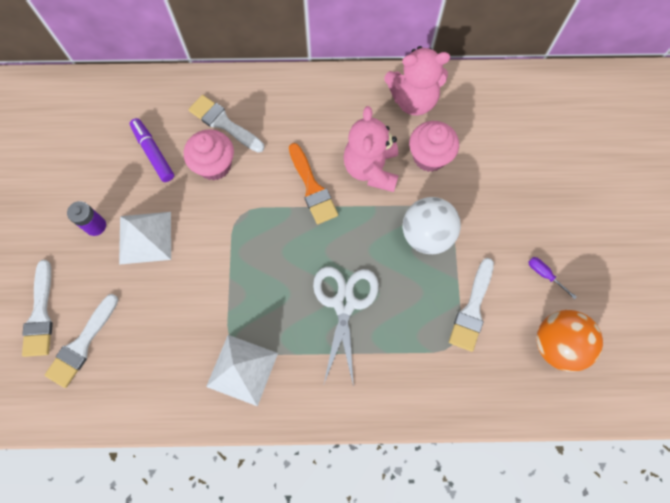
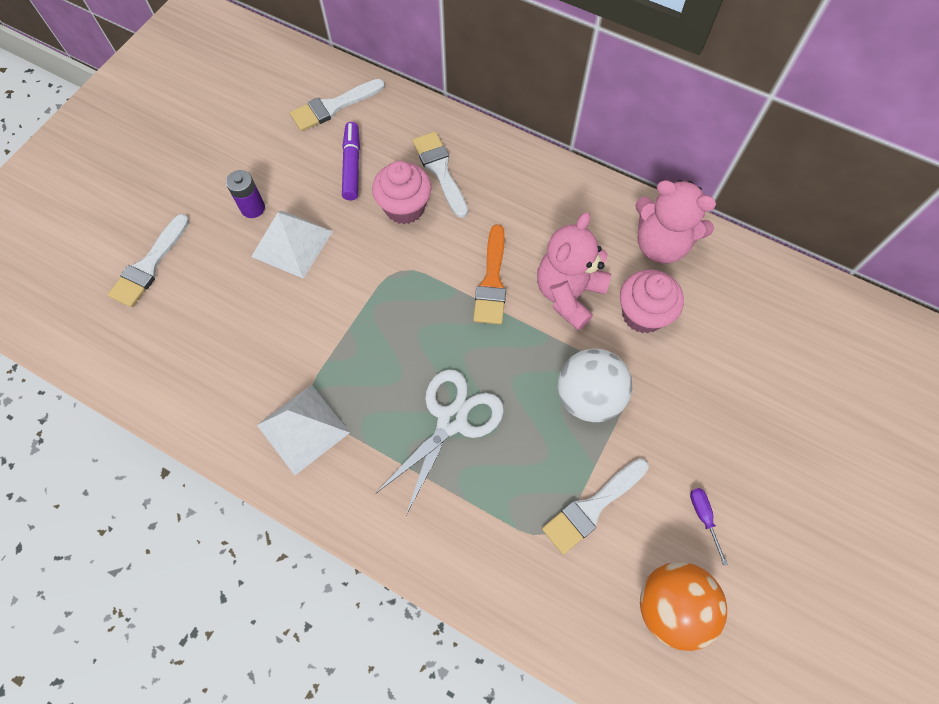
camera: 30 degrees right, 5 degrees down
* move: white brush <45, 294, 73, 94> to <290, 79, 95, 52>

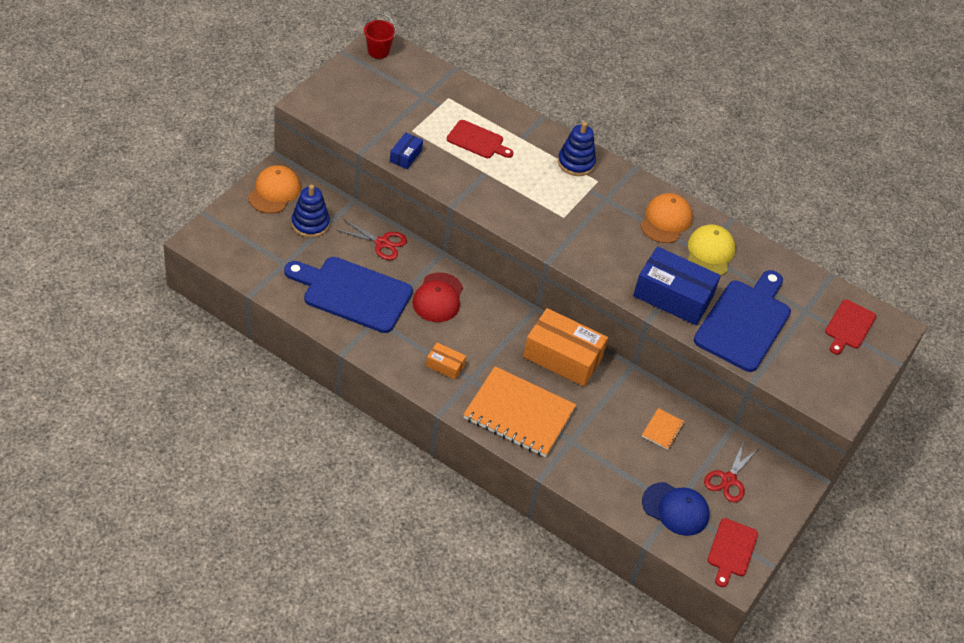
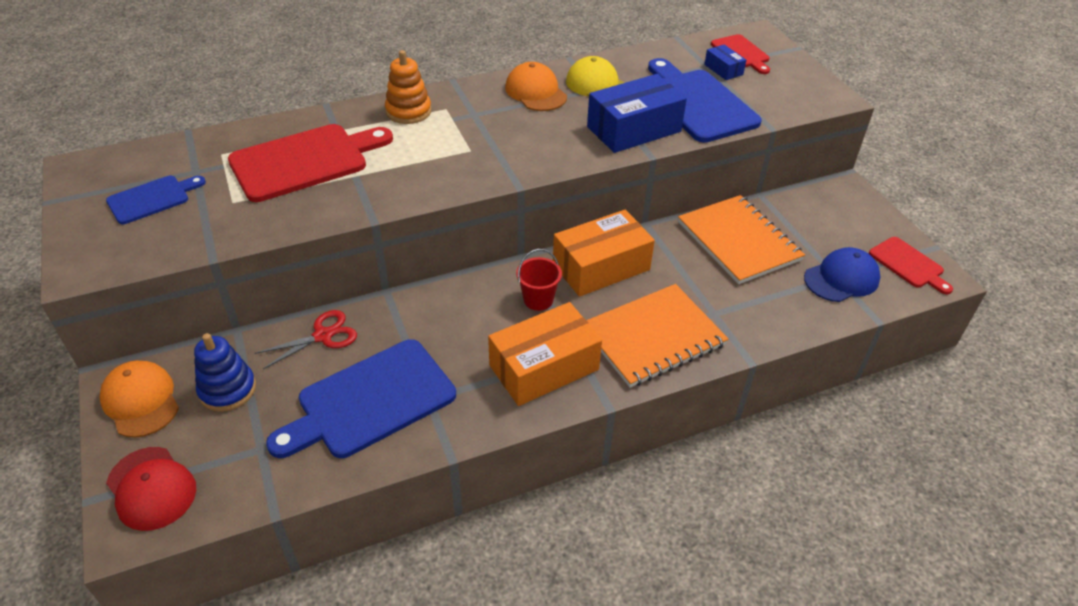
camera: 50 degrees left, 5 degrees down
* move: crimson bucket <364, 13, 32, 46> to <516, 249, 46, 62>
* move: blue parcel <390, 132, 33, 37> to <704, 44, 42, 36>
* move: crimson peaked cap <412, 272, 51, 50> to <106, 447, 90, 84>
* resize: orange parcel <426, 343, 40, 37> = <488, 302, 114, 104> x2.10
* resize: crimson bread board <447, 120, 67, 38> = <228, 124, 165, 78> x1.84
* recolor: blue stacking toy <558, 122, 38, 54> to orange stacking toy <385, 50, 46, 74>
* resize: orange exercise book <642, 408, 43, 42> = <678, 195, 127, 89> x2.33
* delete: crimson pair of scissors <704, 441, 55, 62>
* insert: blue bread board <106, 176, 100, 48>

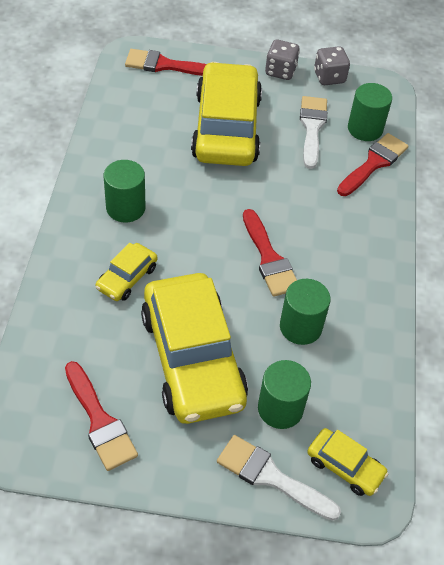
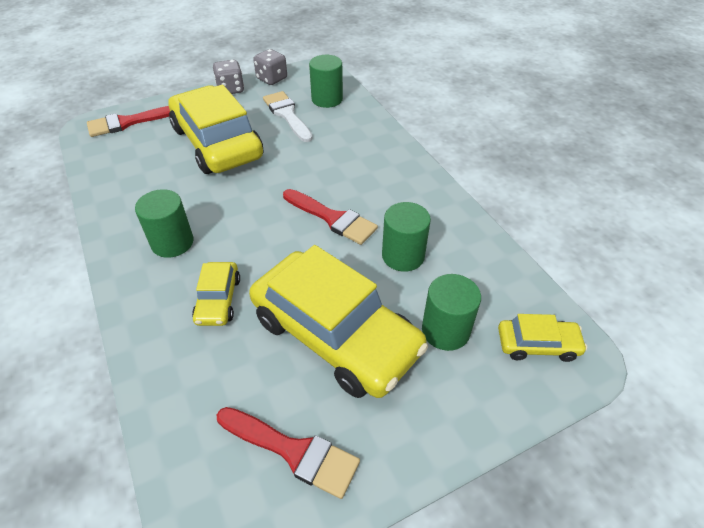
camera: 30 degrees left, 5 degrees down
* delete: white brush <217, 435, 124, 86>
* delete: crimson brush <337, 133, 71, 63>

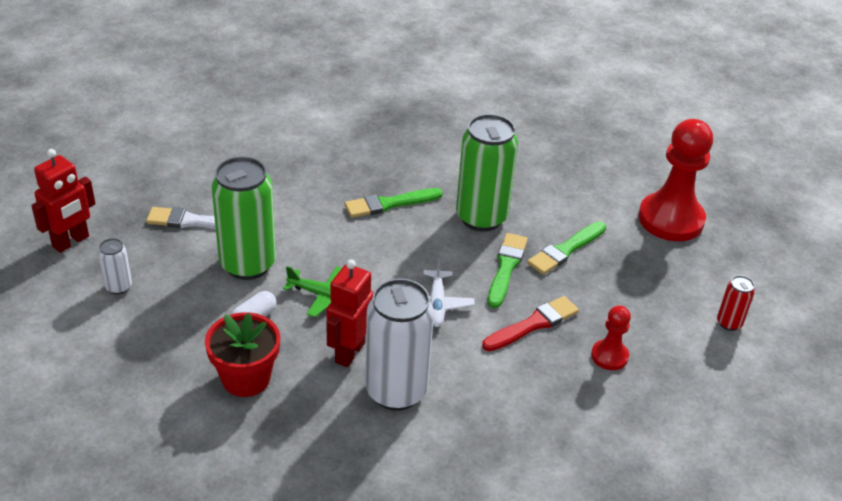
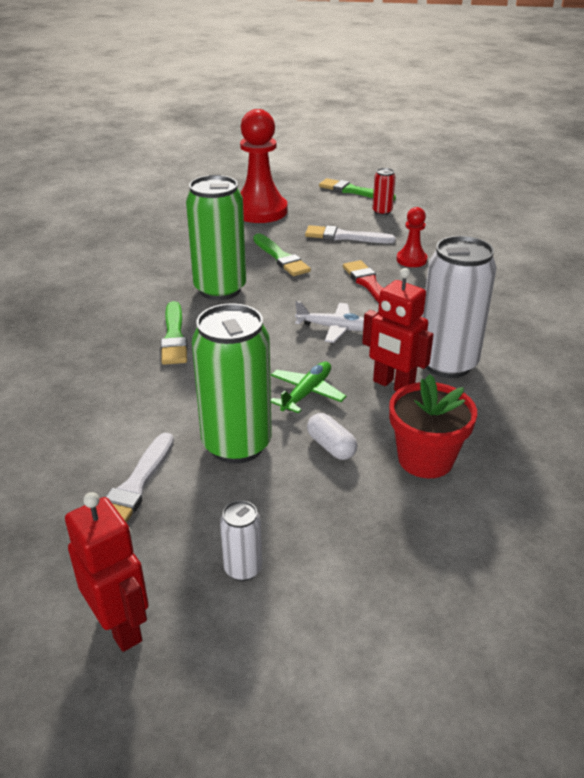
camera: 75 degrees left, 5 degrees down
* move: emerald brush <488, 233, 40, 75> to <319, 178, 77, 23>
* insert: white brush <305, 225, 91, 18>

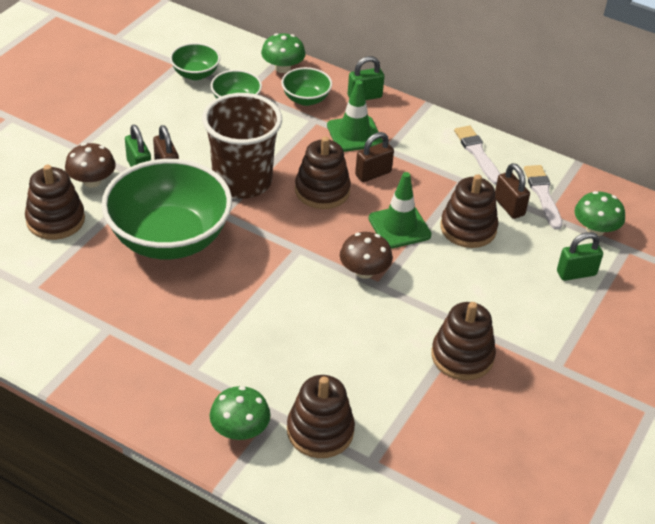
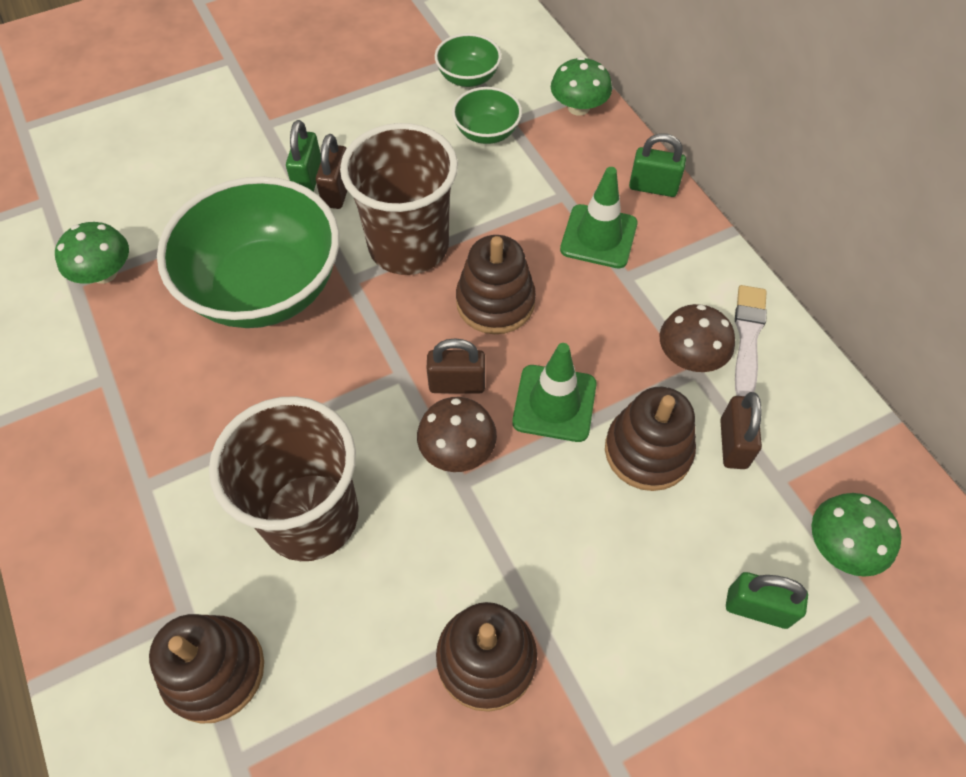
camera: 35 degrees right, 15 degrees up
* delete: russet stacking toy <25, 165, 60, 75>
* move: russet toadstool <65, 143, 51, 45> to <659, 304, 76, 68>
* move: emerald toadstool <210, 386, 61, 54> to <55, 222, 74, 62>
* delete: emerald deep dish <281, 67, 51, 39>
* move: russet small lock <355, 132, 39, 50> to <427, 338, 58, 56>
* delete: white brush <524, 165, 38, 65>
* insert: russet beaker <209, 396, 150, 165>

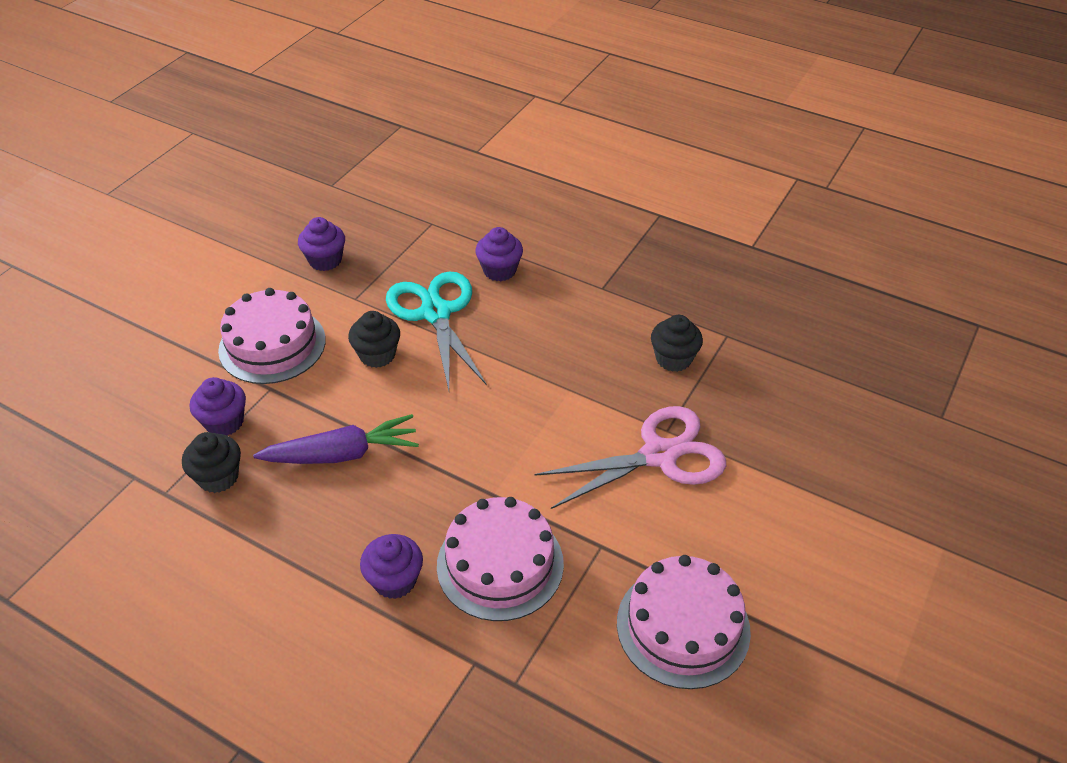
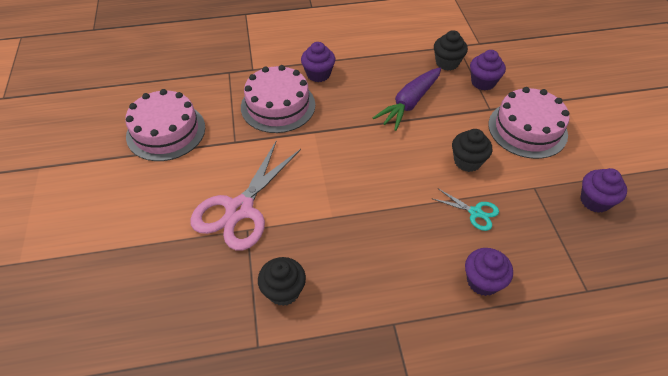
camera: 140 degrees right, 5 degrees up
* resize: aqua pair of scissors <386, 271, 101, 119> = <431, 188, 68, 43> x0.47

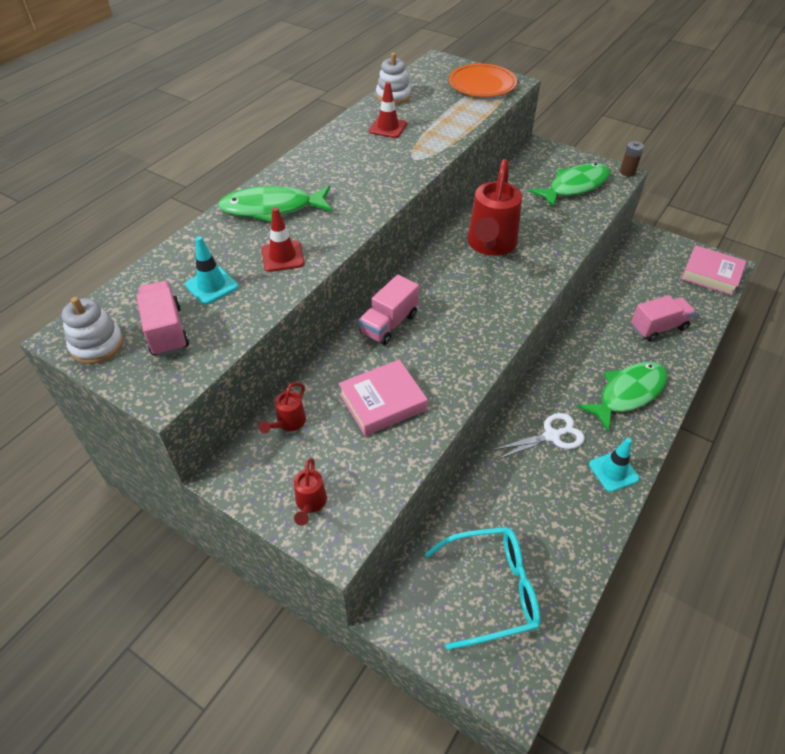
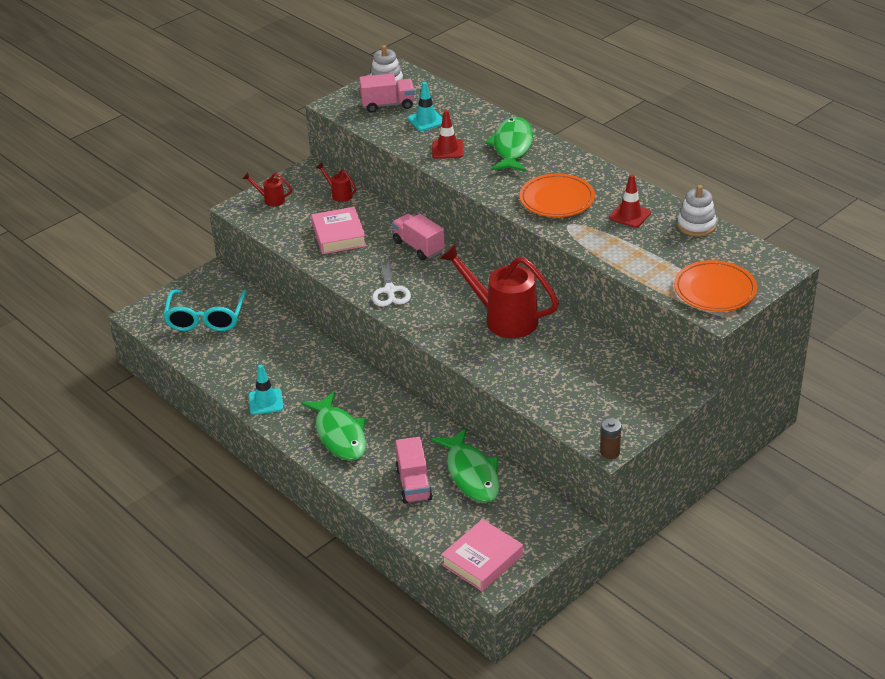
camera: 105 degrees right, 10 degrees down
* move: white pair of scissors <492, 413, 93, 47> to <372, 255, 39, 52>
* move: emerald fish <529, 163, 81, 45> to <432, 428, 68, 75>
* insert: orange dinner plate <520, 174, 75, 43>

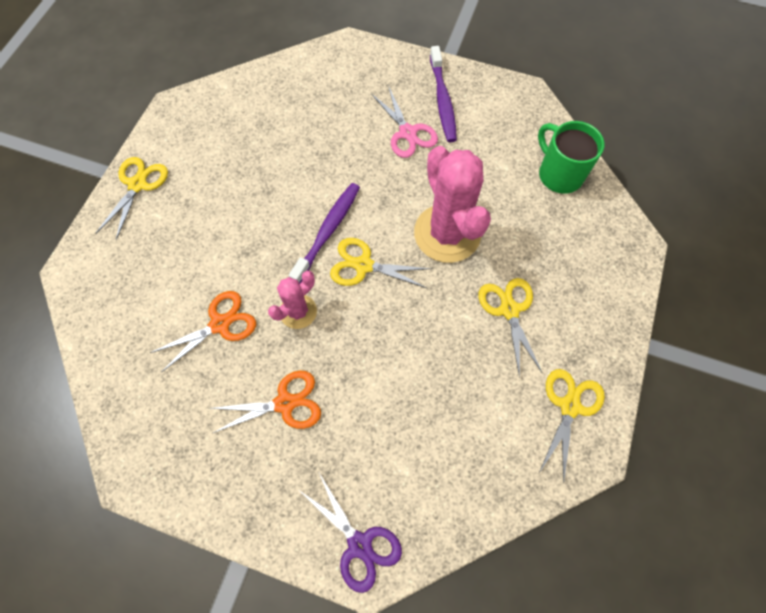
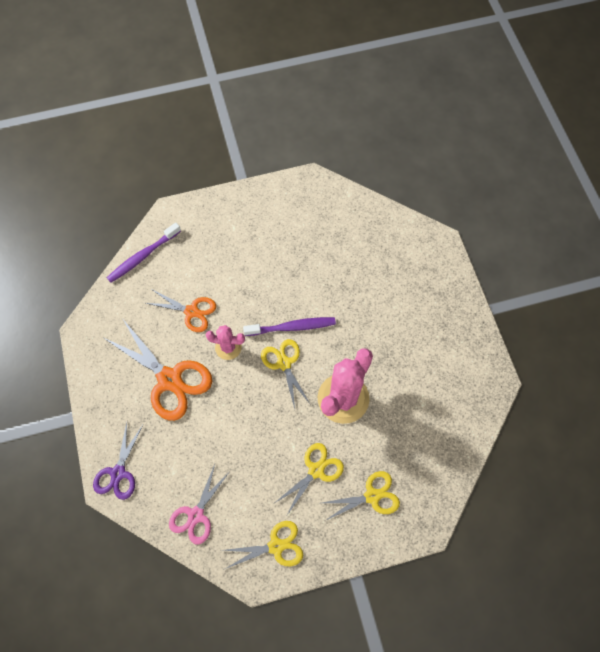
camera: 55 degrees right, 0 degrees up
* move: bright yellow pair of scissors <96, 157, 72, 83> to <322, 471, 78, 50>
* resize: orange pair of scissors <209, 370, 112, 63> = <104, 318, 108, 103> x1.65
* move: rosy pair of scissors <371, 86, 67, 72> to <169, 464, 61, 80>
* move: royal purple tooth brush <430, 46, 27, 96> to <107, 222, 74, 61>
* delete: emerald coffee mug <538, 121, 67, 73>

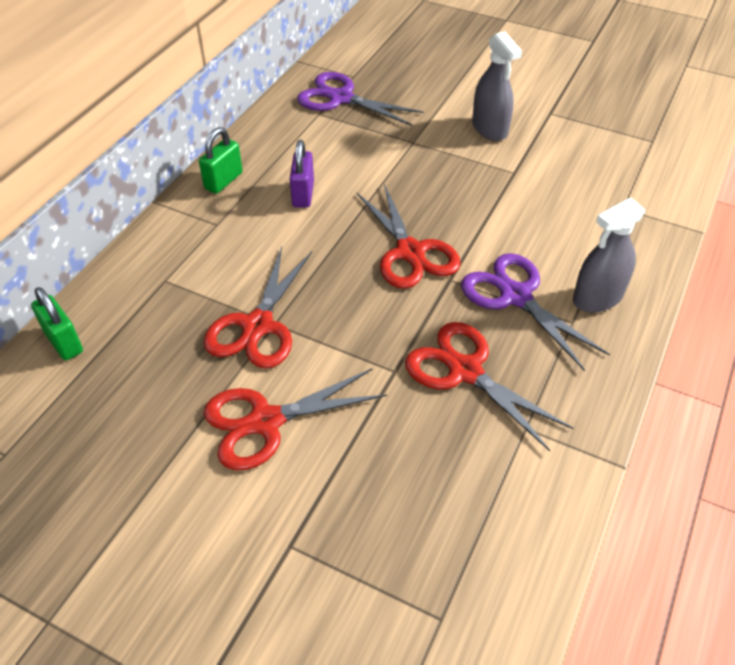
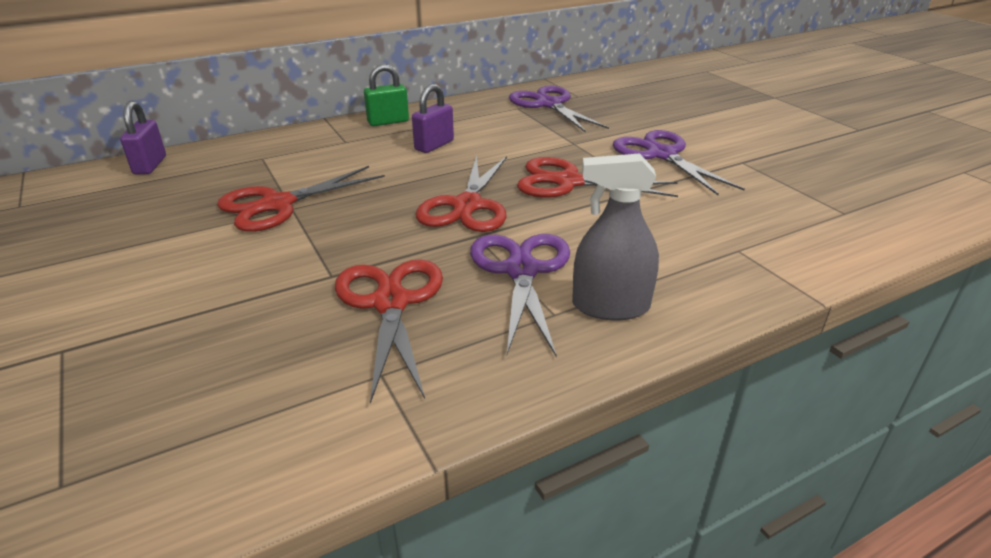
camera: 35 degrees right, 15 degrees down
* recolor: emerald small lock <31, 287, 52, 73> to royal purple small lock <120, 101, 46, 74>
* move: crimson pair of scissors <204, 368, 183, 102> to <517, 157, 161, 41>
* replace: grey spray bottle <472, 31, 50, 110> to royal purple pair of scissors <613, 130, 132, 65>

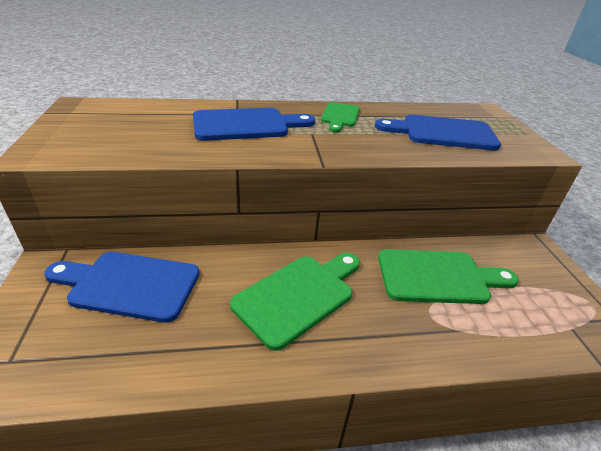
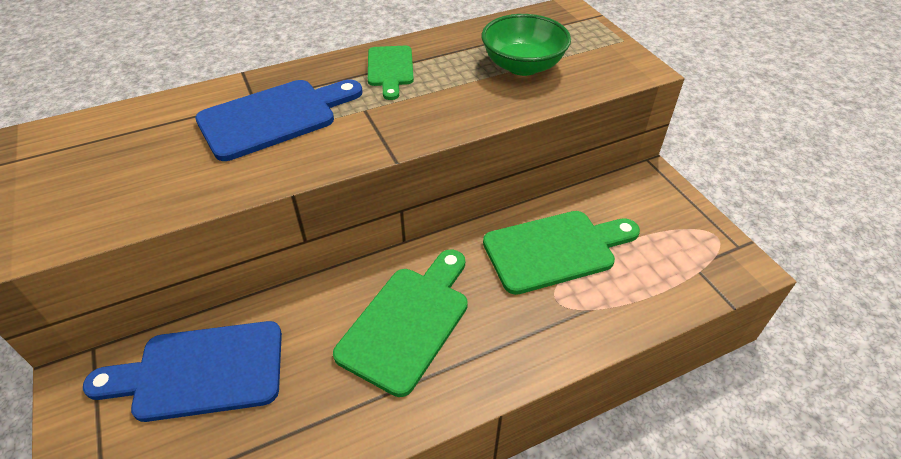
camera: 15 degrees left, 10 degrees up
* replace: blue bread board <375, 115, 126, 36> to emerald deep dish <482, 14, 89, 62>

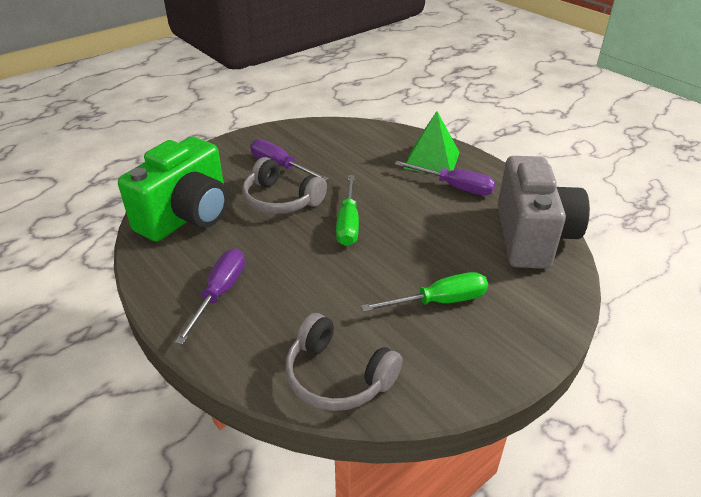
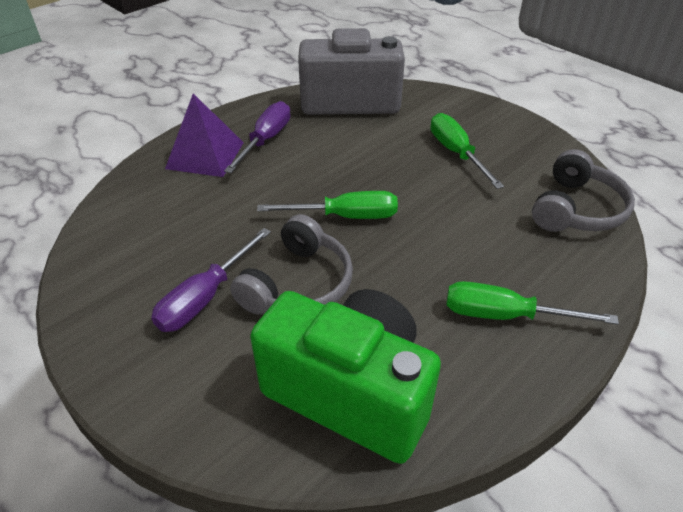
camera: 95 degrees left, 5 degrees up
* recolor: royal purple flat screwdriver <175, 249, 70, 96> to emerald flat screwdriver <447, 281, 172, 44>
* recolor: emerald solid pyramid <403, 111, 57, 61> to royal purple solid pyramid <165, 94, 79, 83>

